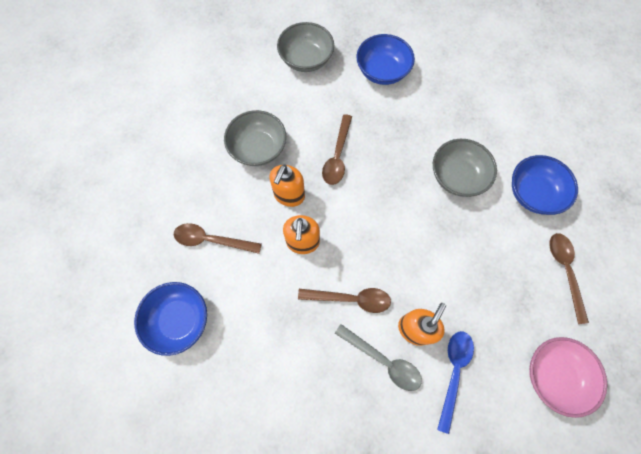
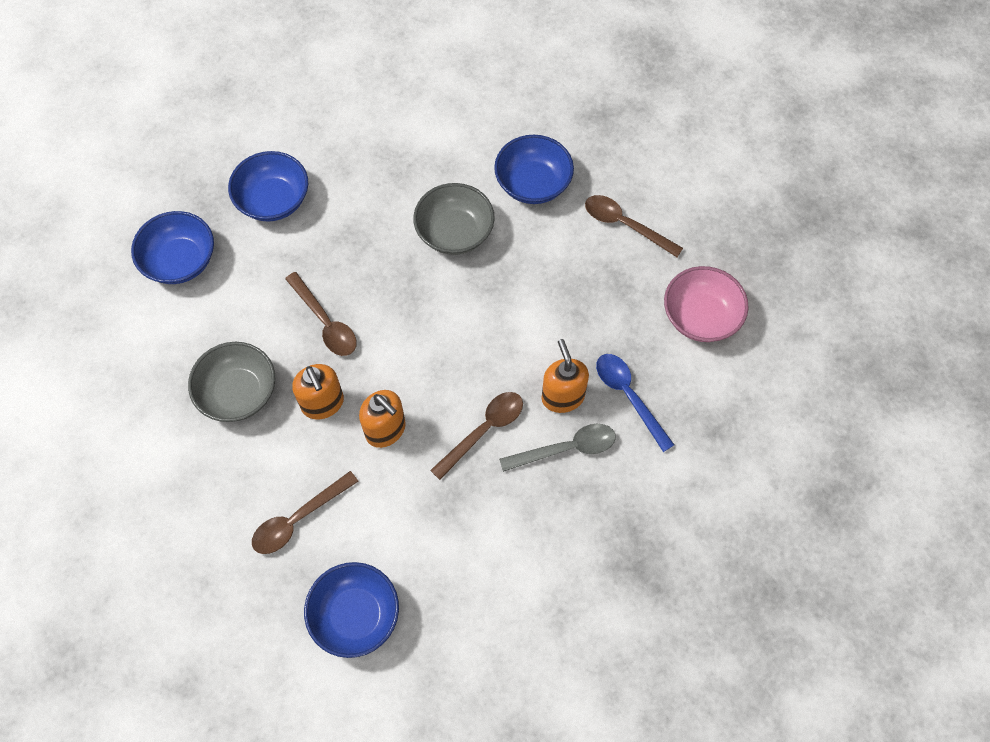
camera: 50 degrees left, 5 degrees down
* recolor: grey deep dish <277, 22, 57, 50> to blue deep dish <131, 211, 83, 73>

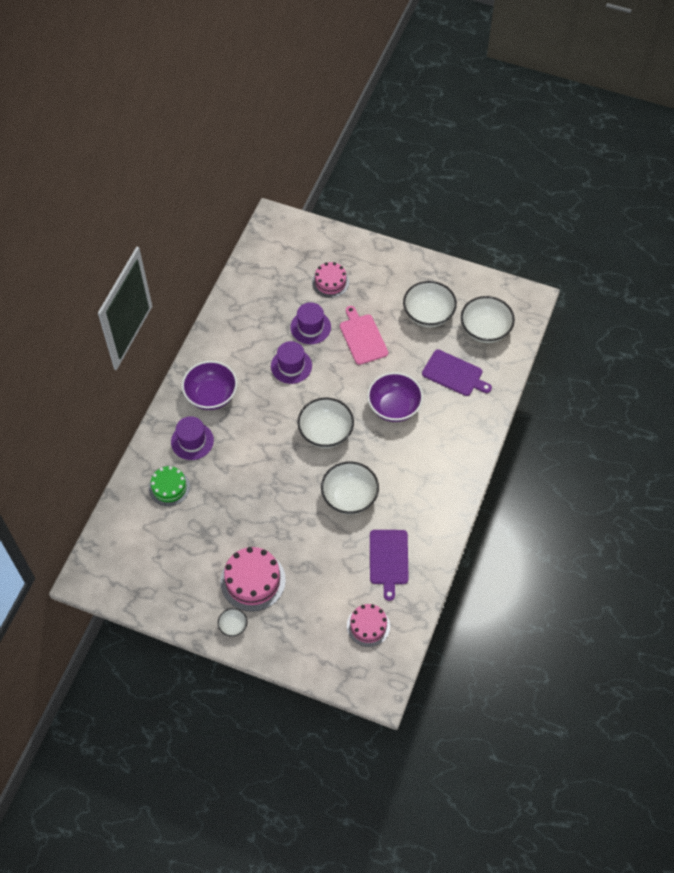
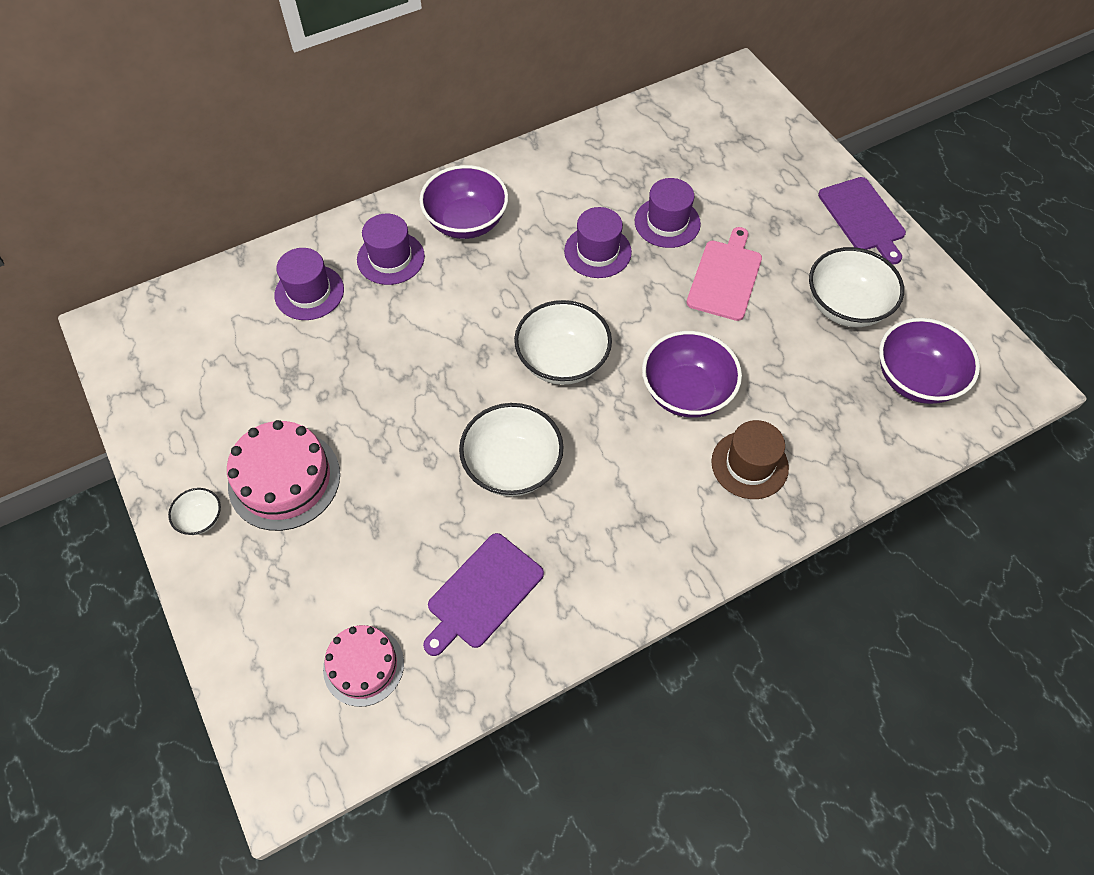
camera: 40 degrees right, 0 degrees up
* replace: emerald cake <149, 466, 41, 40> to royal purple hat <274, 248, 70, 72>
* delete: rosy cake <312, 262, 37, 36>
* move: royal purple bread board <422, 350, 70, 46> to <818, 177, 88, 87>
* recolor: white deep dish <461, 296, 54, 47> to royal purple deep dish <879, 318, 101, 86>
* insert: russet hat <711, 420, 78, 79>

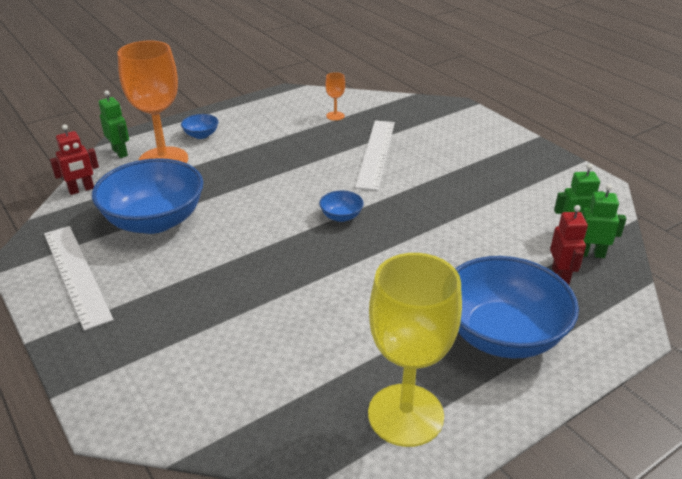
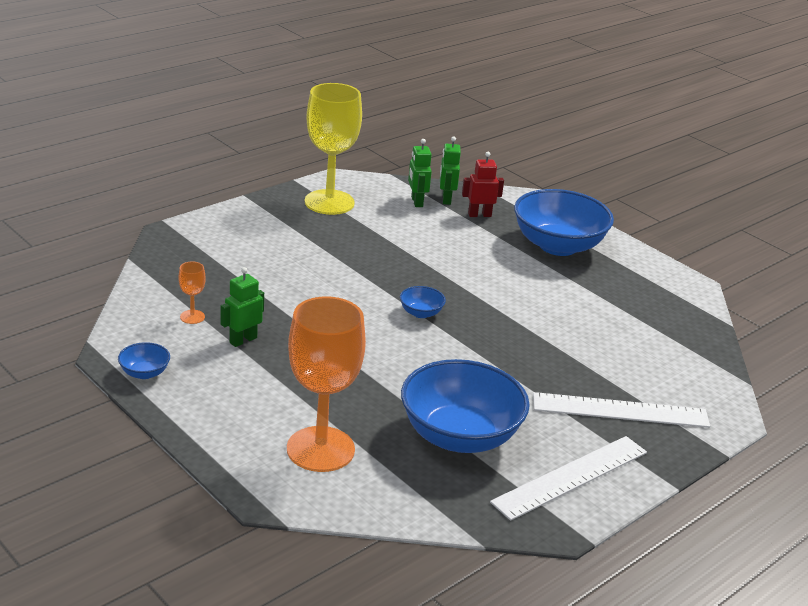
camera: 100 degrees left, 5 degrees down
* delete: crimson robot figure <50, 125, 49, 70>
* move: emerald robot figure <99, 90, 30, 68> to <221, 267, 43, 80>
* move: blue deep dish <181, 114, 38, 25> to <118, 342, 52, 37>
* move: white measuring stick <355, 120, 40, 71> to <533, 392, 177, 36>
* move: bright yellow wine glass <368, 253, 94, 194> to <305, 83, 57, 132>

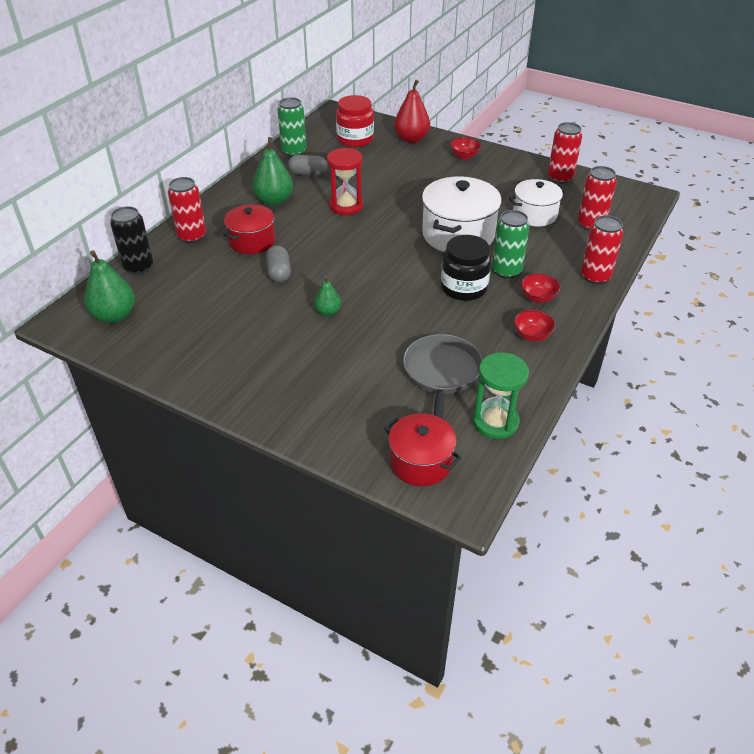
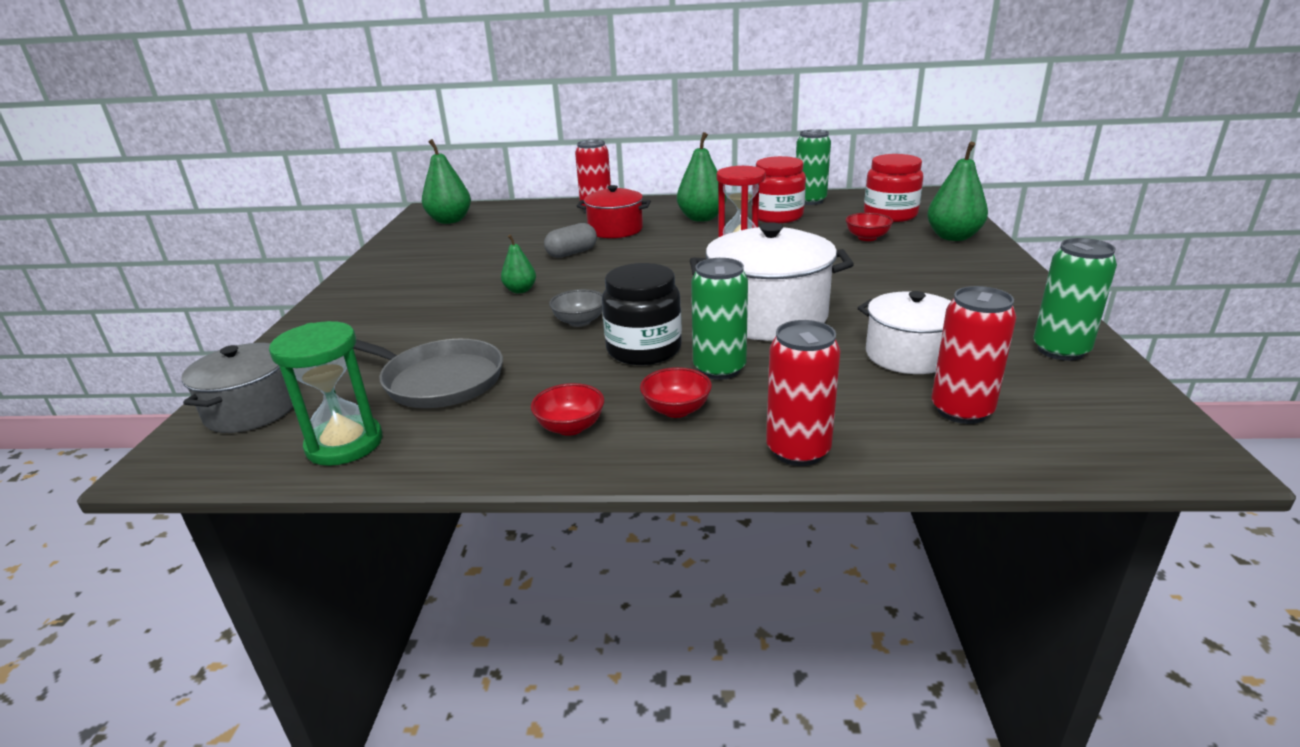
camera: 65 degrees right, 15 degrees down
* delete: ebony soda can <110, 206, 43, 69>
* replace: grey capsule <288, 155, 40, 21> to crimson jar <751, 156, 55, 67>
* recolor: crimson cooking pot <384, 413, 78, 73> to grey cooking pot <182, 343, 111, 90>
* recolor: crimson pear fruit <394, 80, 36, 63> to emerald pear fruit <927, 142, 61, 99>
* rotate: grey pan <403, 334, 80, 85> = <353, 339, 150, 69> 45 degrees clockwise
* move: crimson deep dish <450, 137, 31, 22> to <845, 213, 48, 28>
* recolor: crimson soda can <548, 122, 34, 62> to emerald soda can <1033, 238, 84, 123>
* insert: grey deep dish <549, 289, 54, 38>

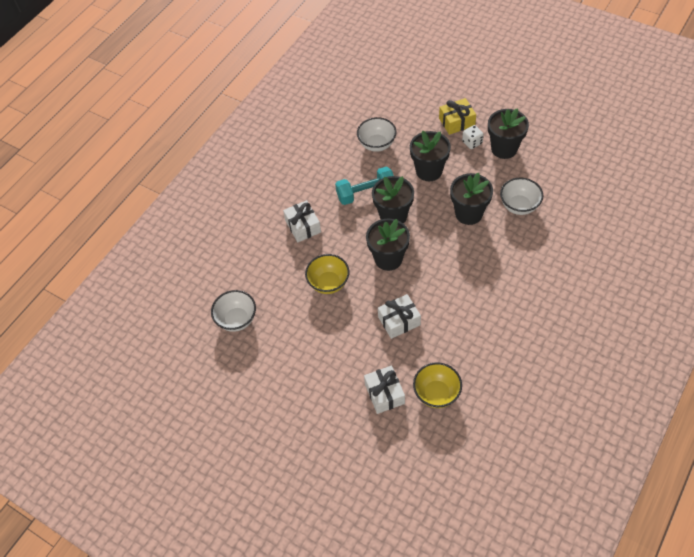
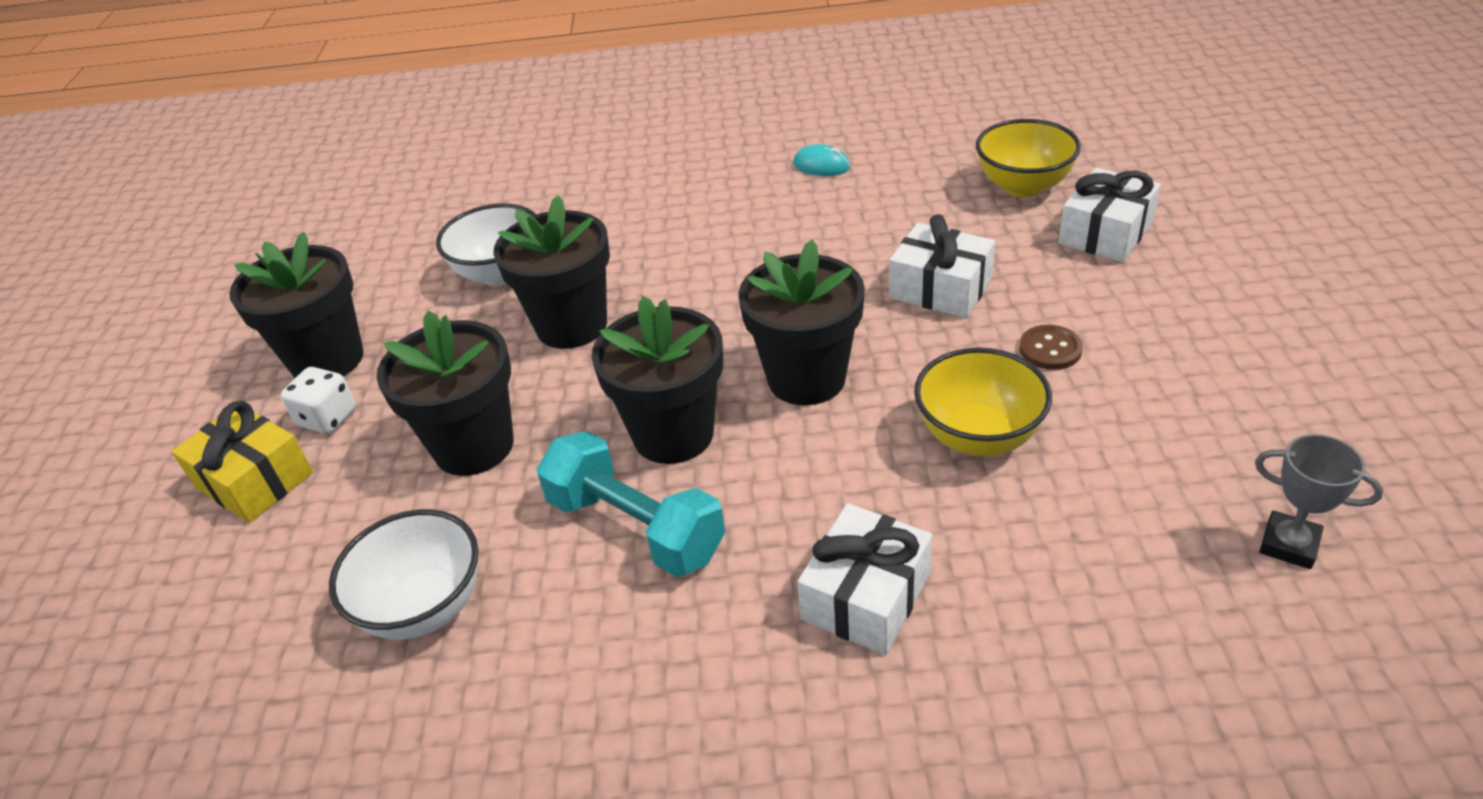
camera: 125 degrees left, 15 degrees down
* replace: white deep dish <211, 290, 45, 42> to grey trophy <1255, 434, 128, 135>
* insert: aqua PC mouse <793, 144, 57, 32>
* insert: russet shirt button <1019, 325, 64, 45>

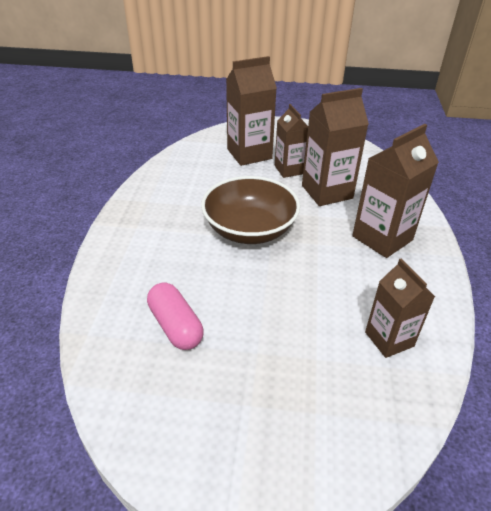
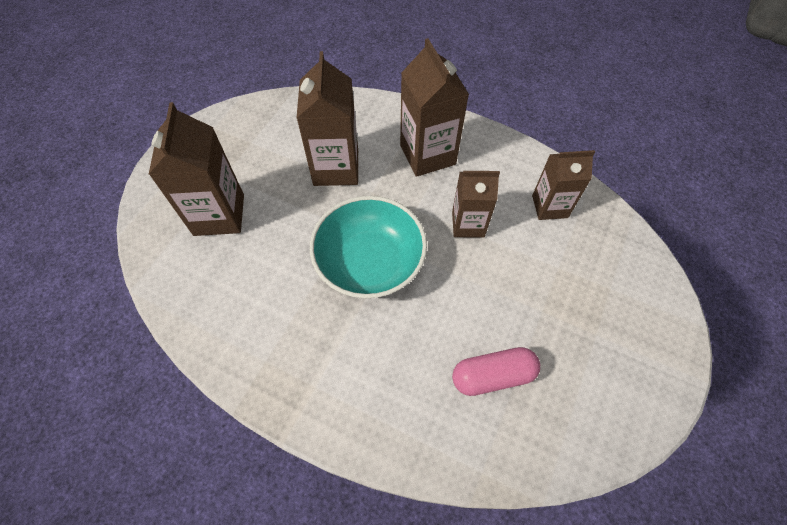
camera: 70 degrees left, 20 degrees up
* recolor: russet deep dish <201, 176, 99, 68> to aqua deep dish <310, 196, 117, 102>
* move: russet juice carton <275, 104, 33, 74> to <452, 171, 48, 66>

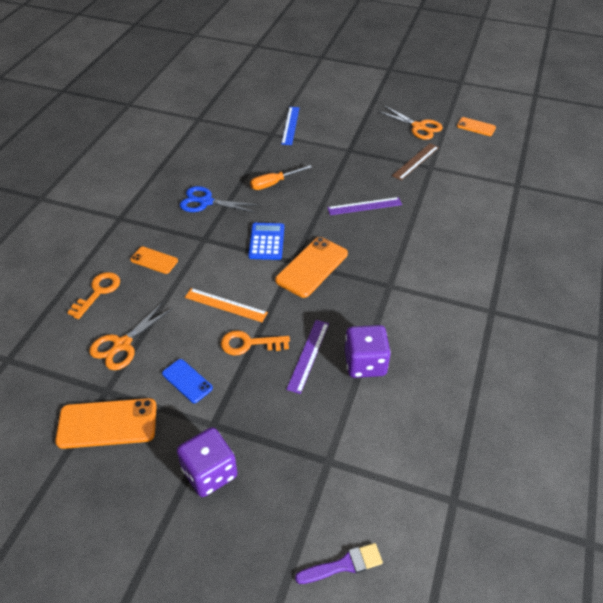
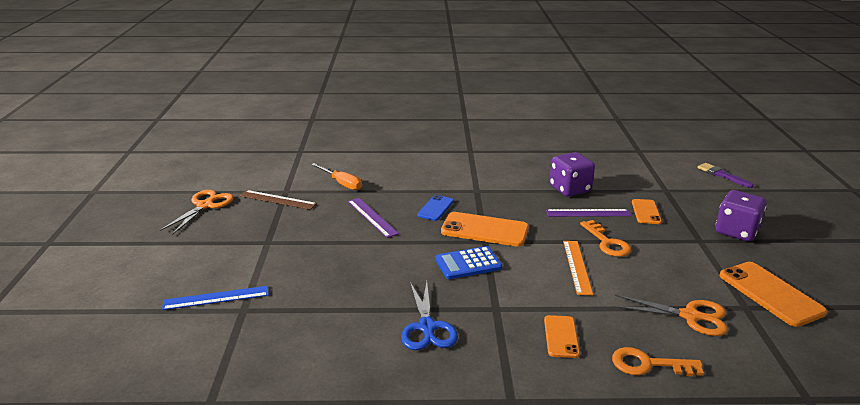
camera: 110 degrees left, 20 degrees down
* move: blue smartphone <162, 359, 51, 44> to <417, 195, 37, 26>
* move: orange flat screwdriver <250, 165, 62, 25> to <311, 163, 51, 27>
* move: orange smartphone <457, 117, 39, 19> to <632, 199, 30, 25>

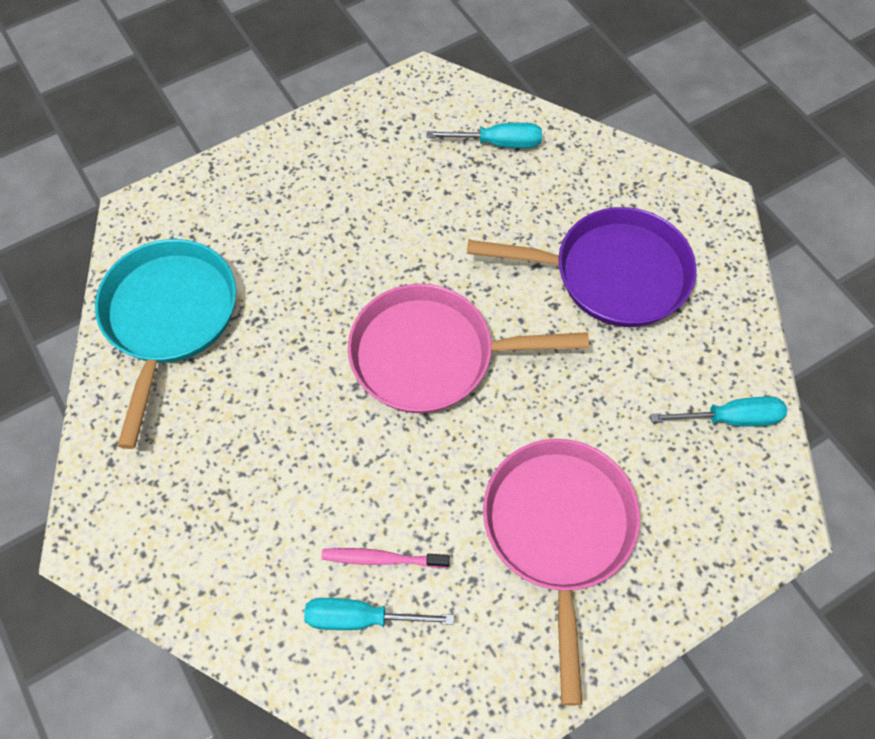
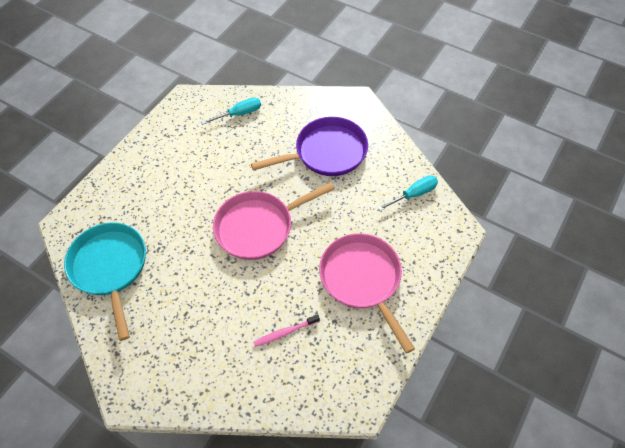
camera: 25 degrees left, 5 degrees down
* delete: aqua flat screwdriver <304, 598, 150, 32>

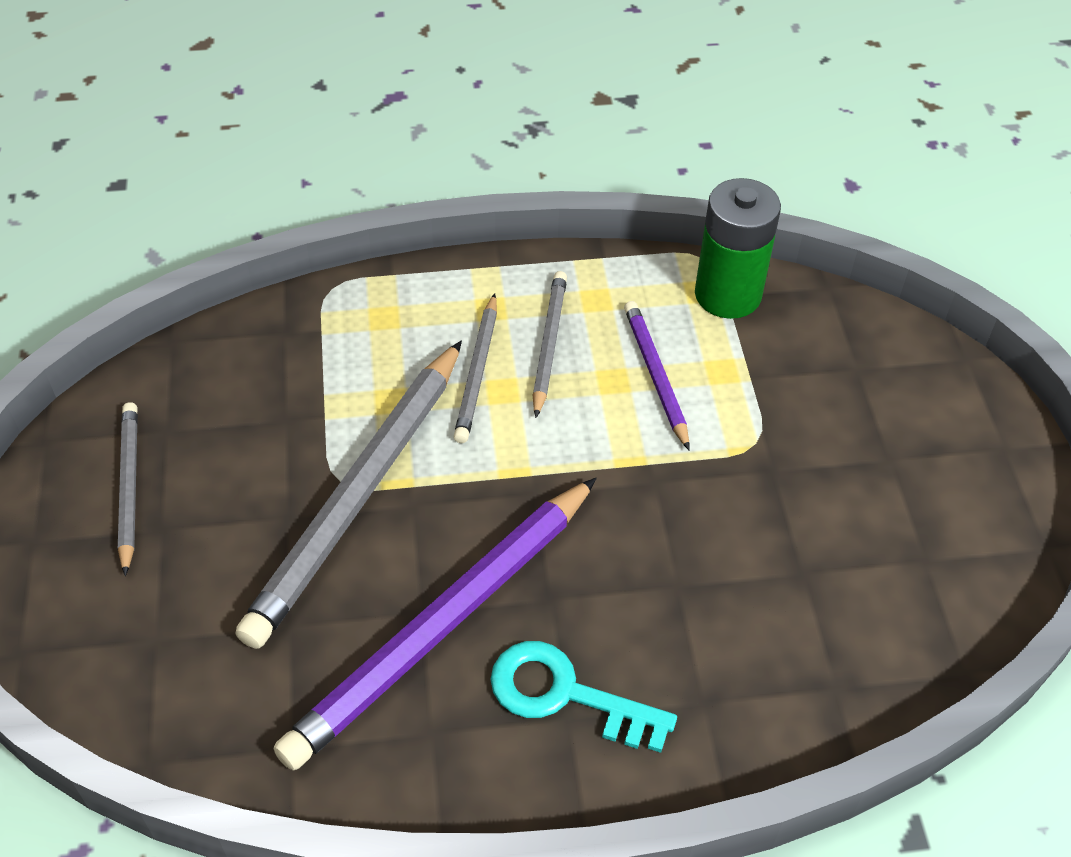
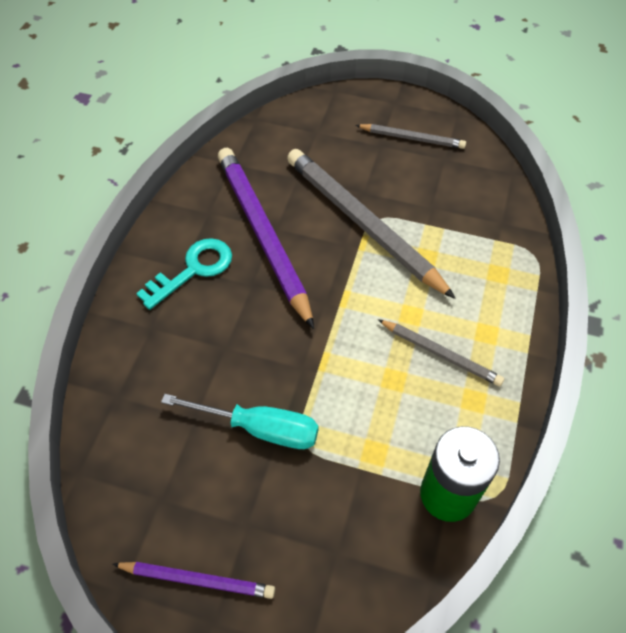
camera: 115 degrees right, 5 degrees up
* delete: grey pencil <454, 293, 43, 150>
* move: royal purple pencil <624, 301, 66, 150> to <113, 562, 162, 37>
* insert: aqua flat screwdriver <161, 394, 158, 55>

